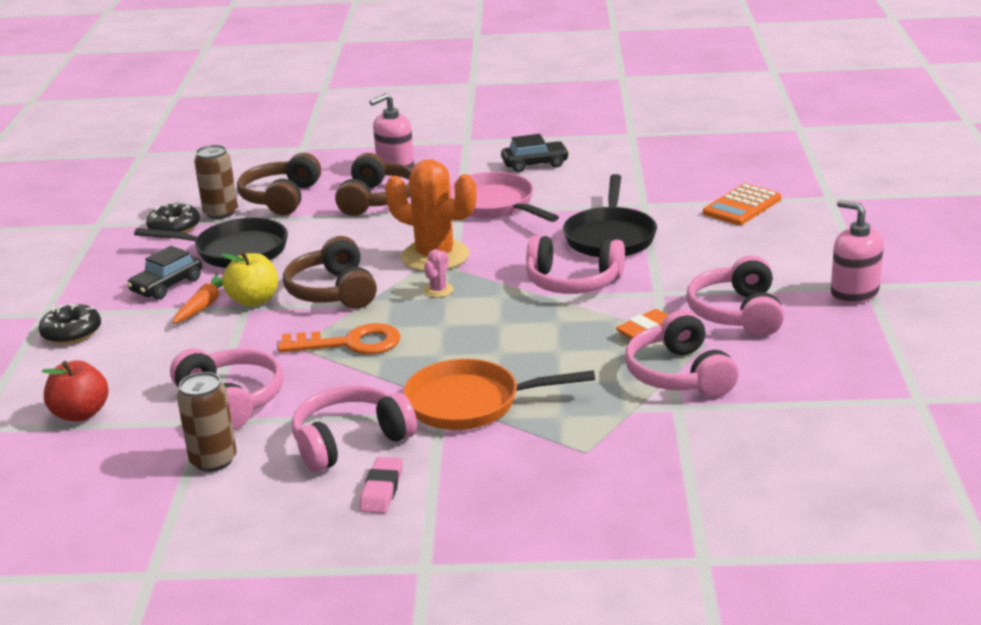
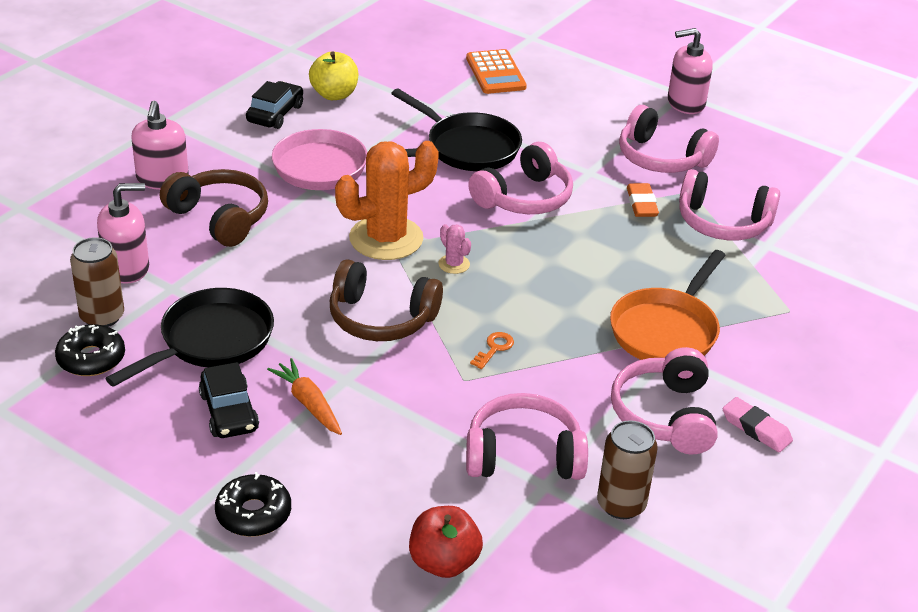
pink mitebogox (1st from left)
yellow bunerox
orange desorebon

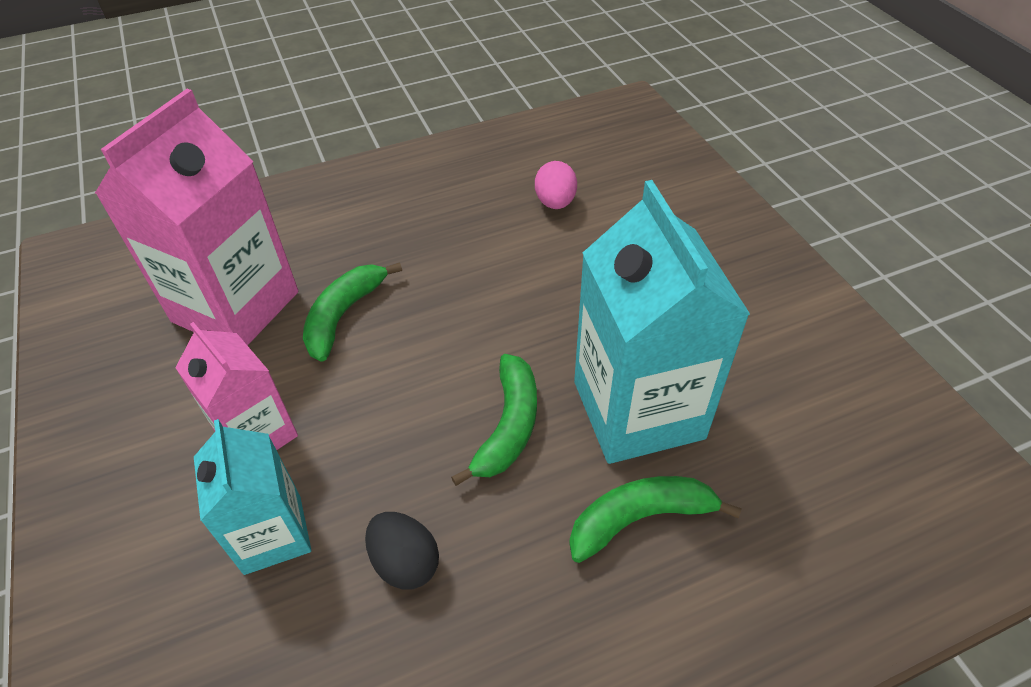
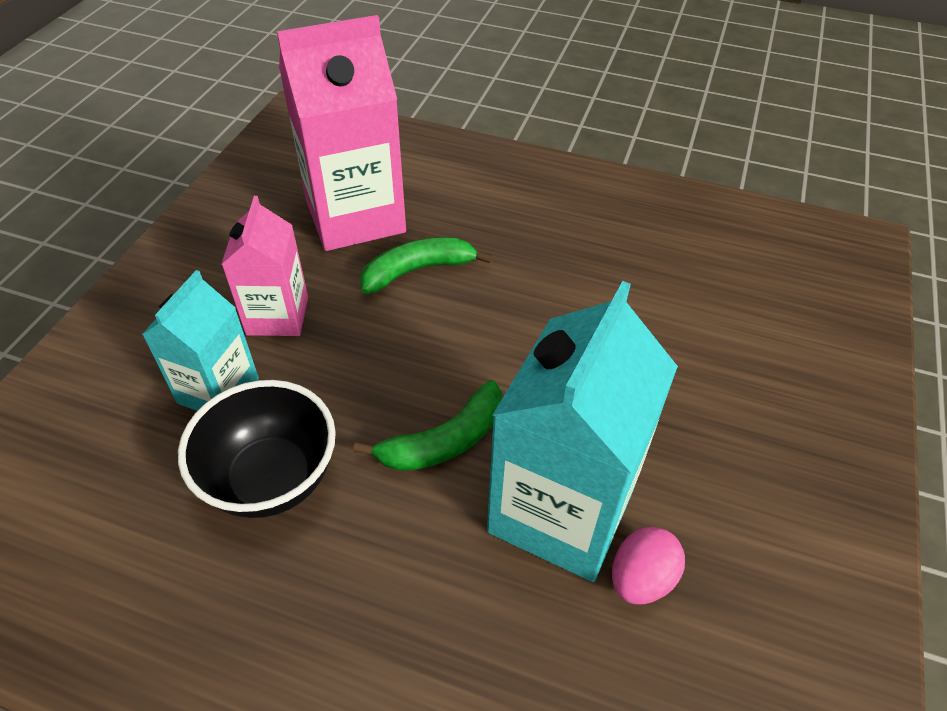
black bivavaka
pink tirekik
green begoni (3rd from left in the first image)

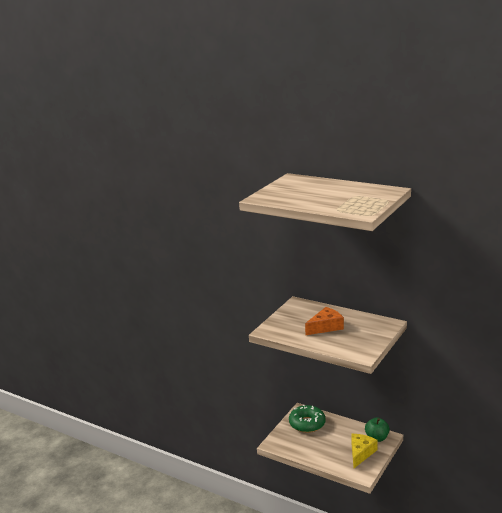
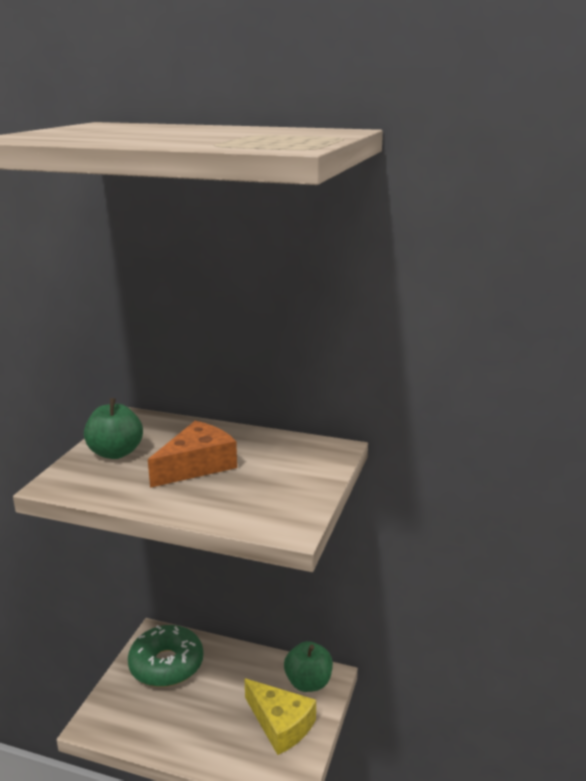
green bunerox (1st from left)
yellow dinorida

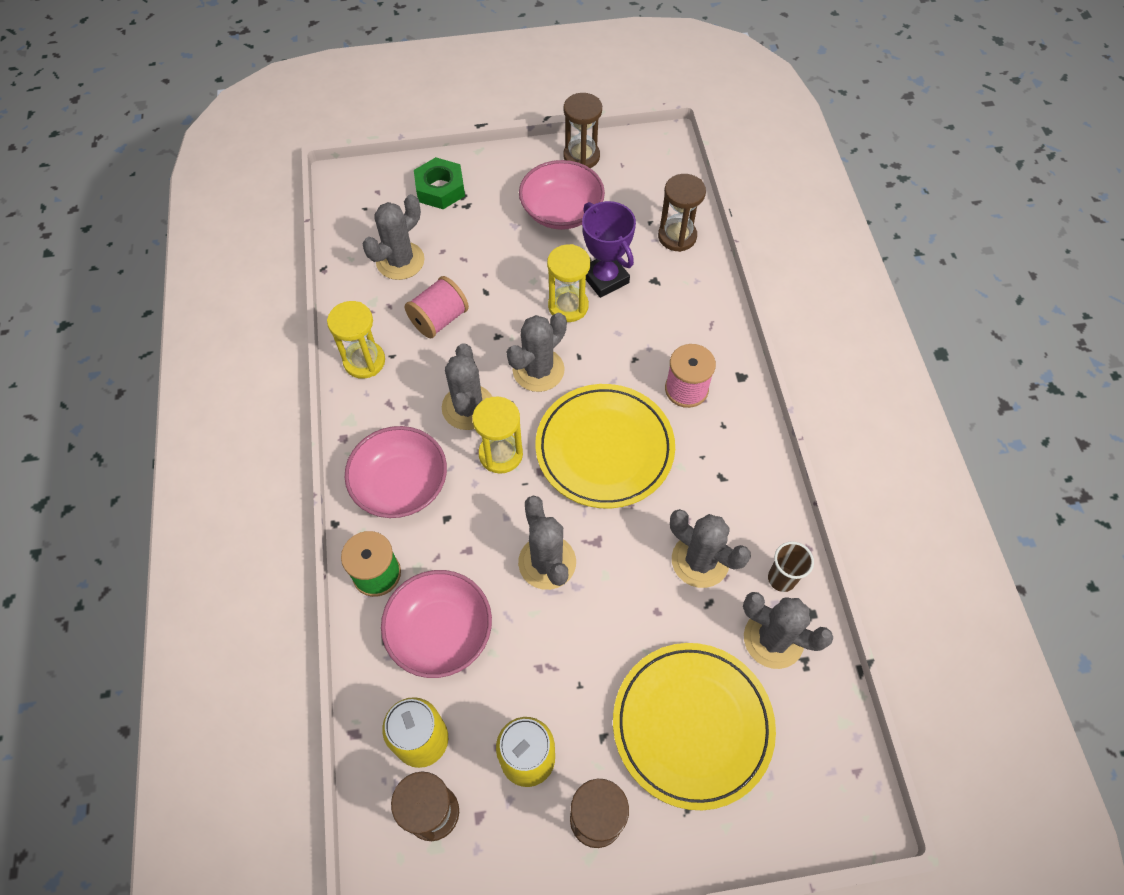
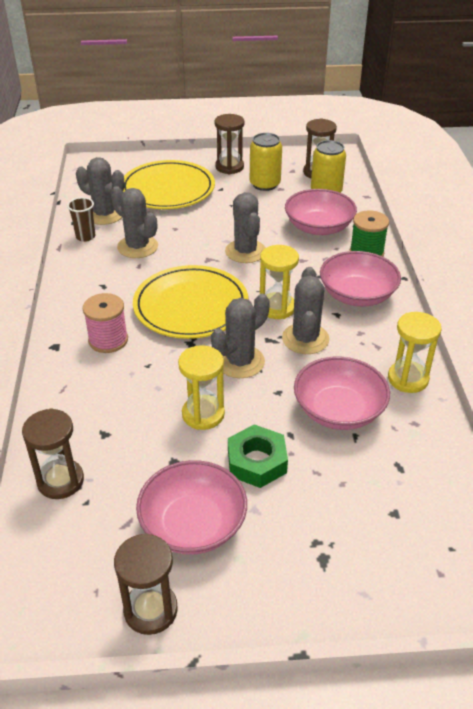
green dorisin
pink bivavaka (3rd from left)
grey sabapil (1st from left in the first image)
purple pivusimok

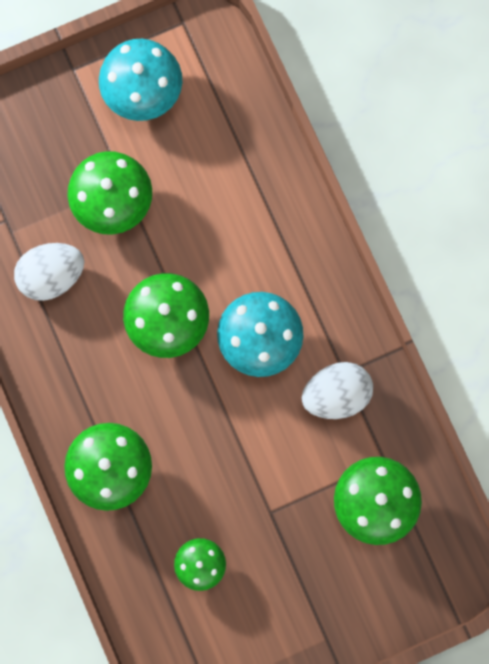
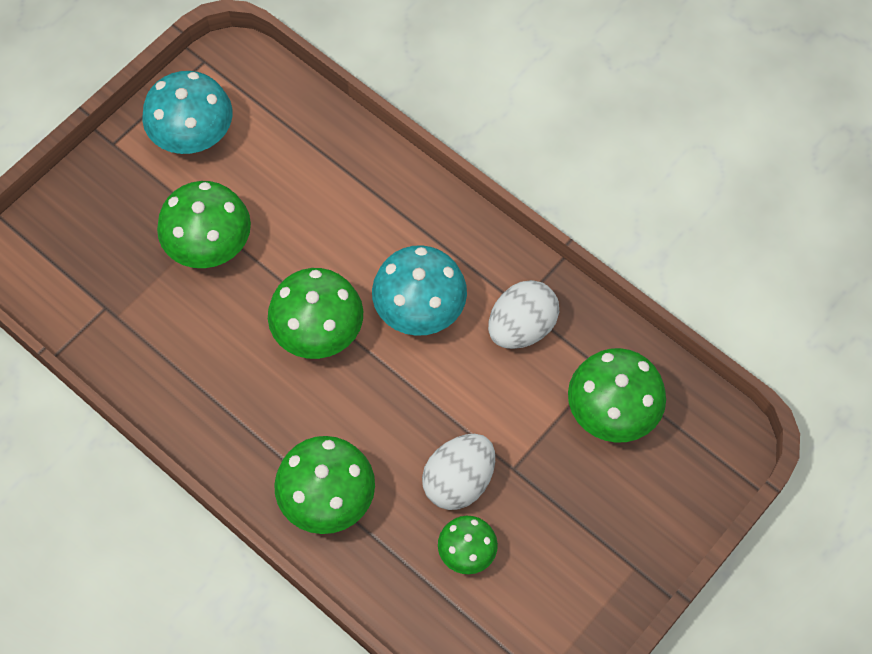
white tirekik (1st from left)

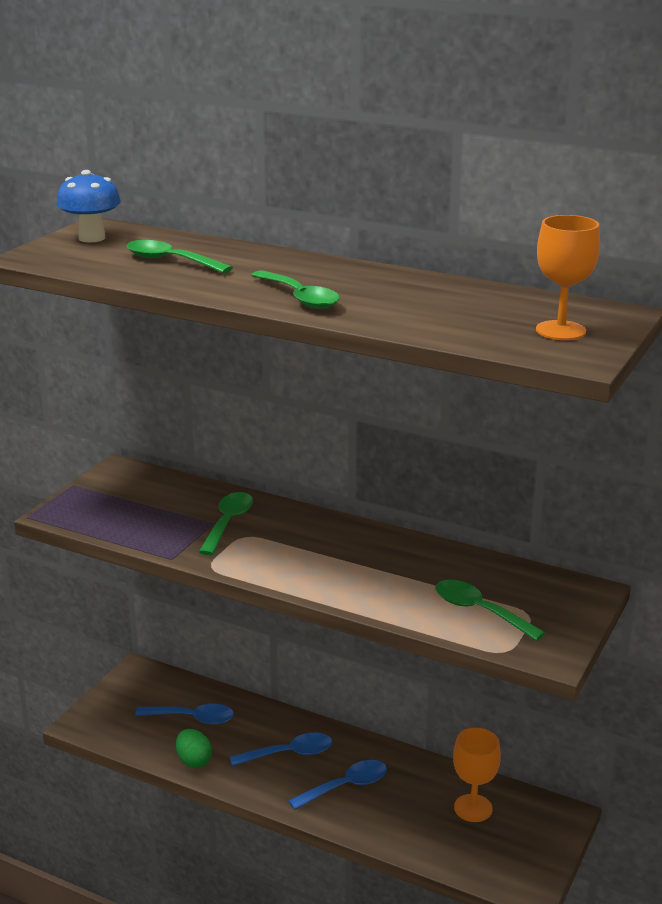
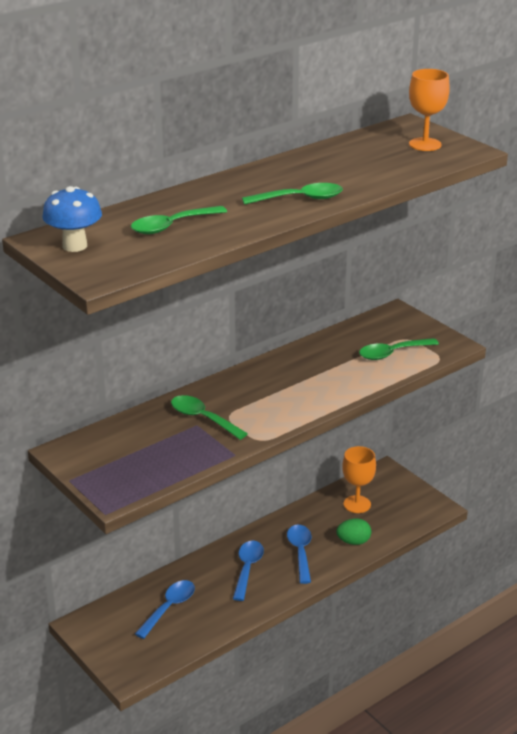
green tirekik

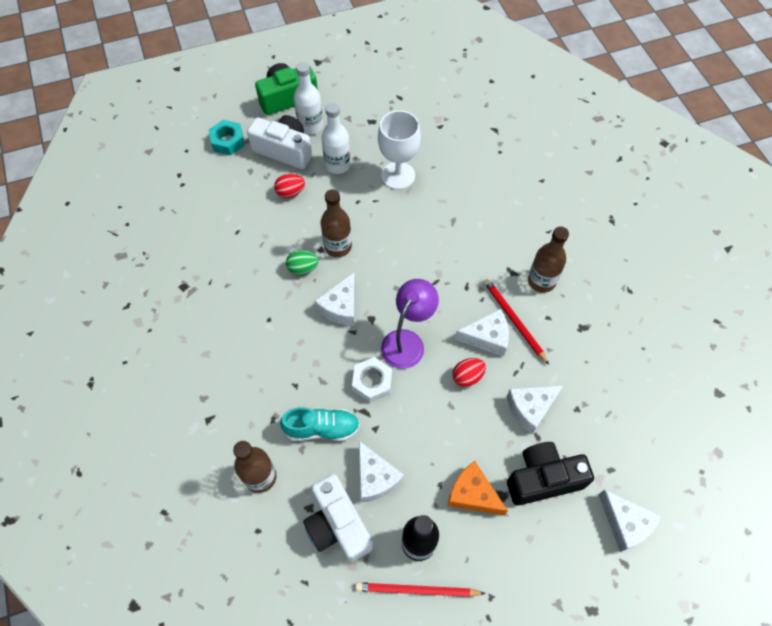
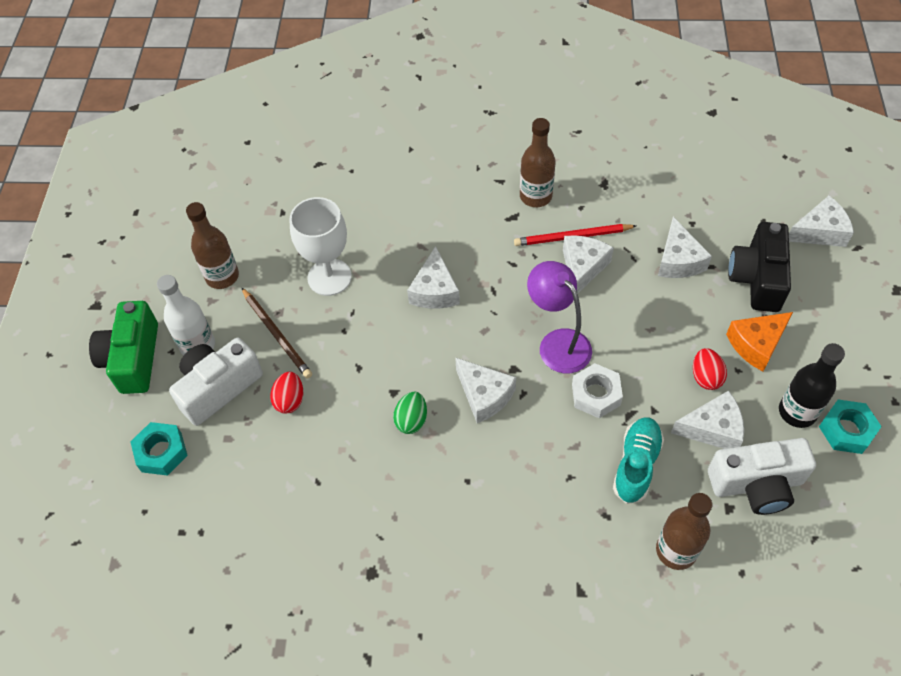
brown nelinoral (1st from left)
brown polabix
white dinorida (1st from left)
red tirekik (2nd from left)
turquoise dorisin (2nd from left)

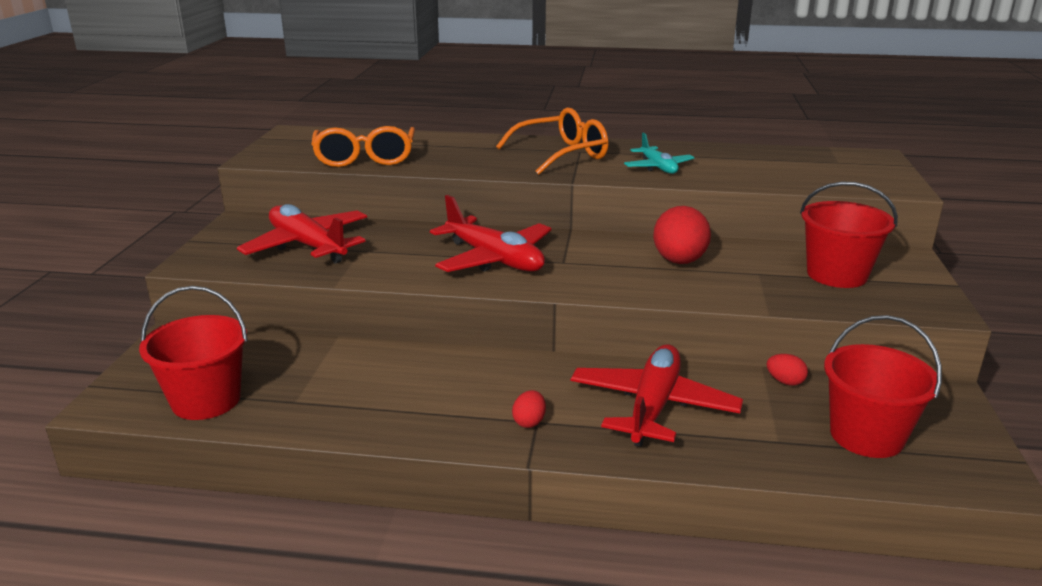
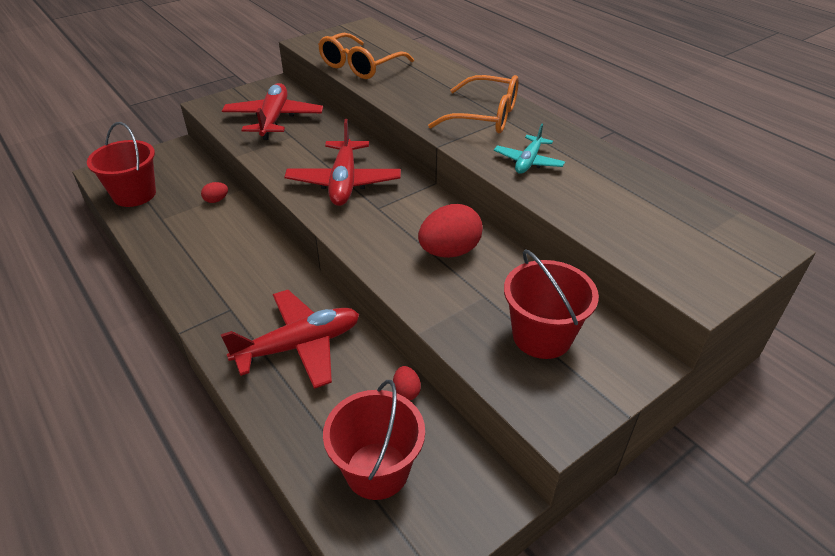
red tirekik (1st from left)

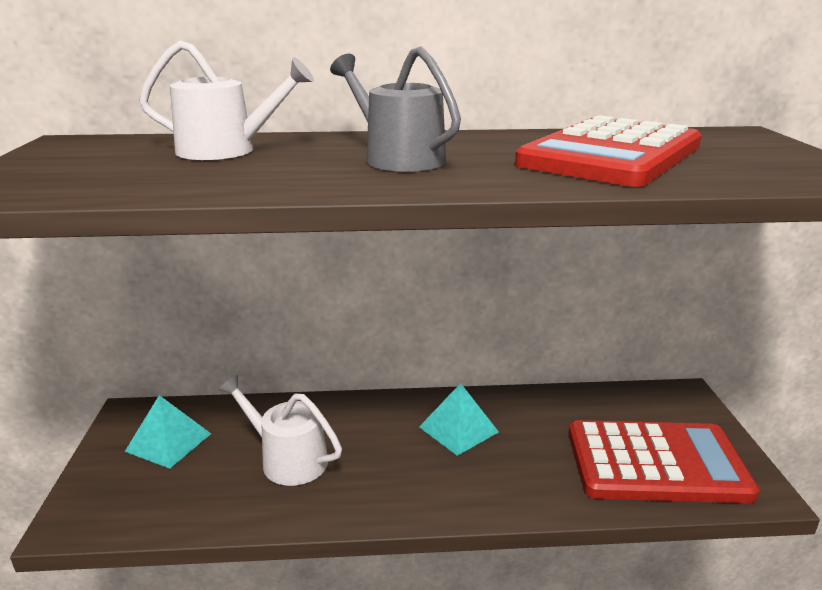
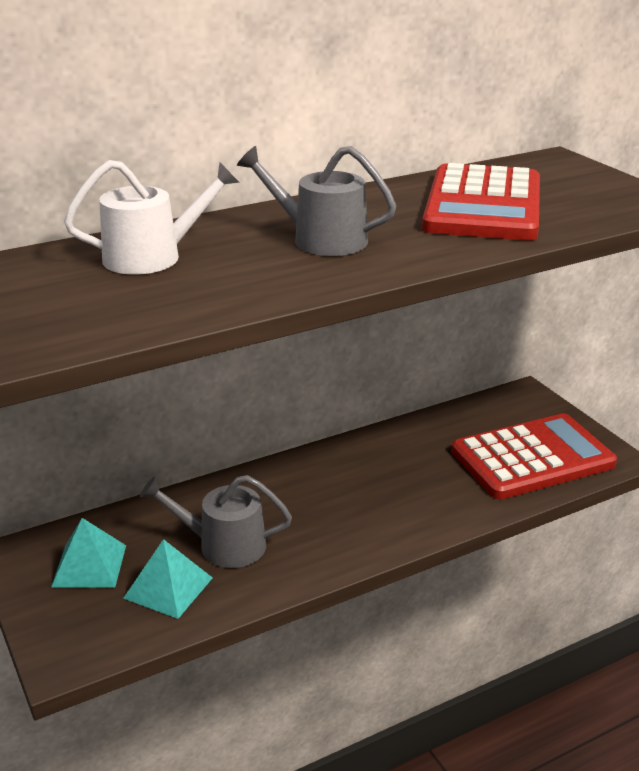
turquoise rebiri (2nd from left)
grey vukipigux (1st from left)

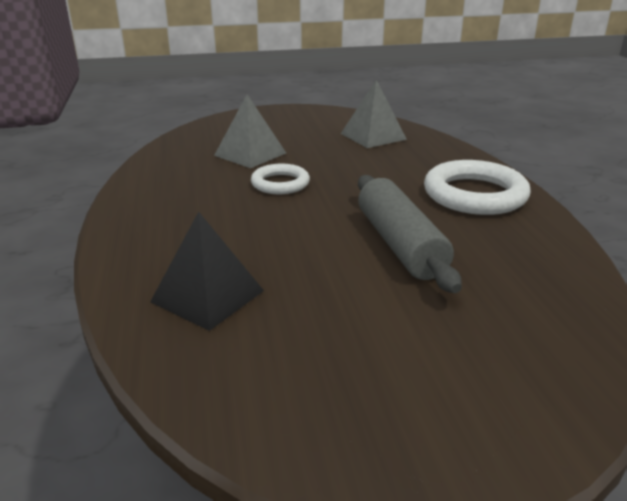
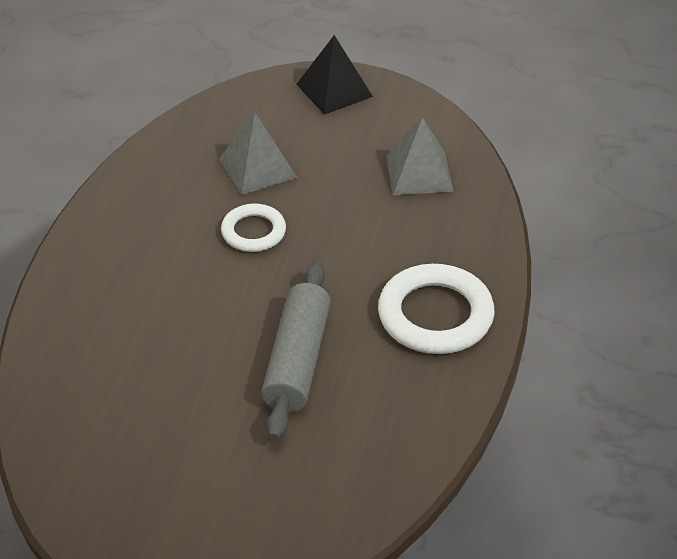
black rebiri

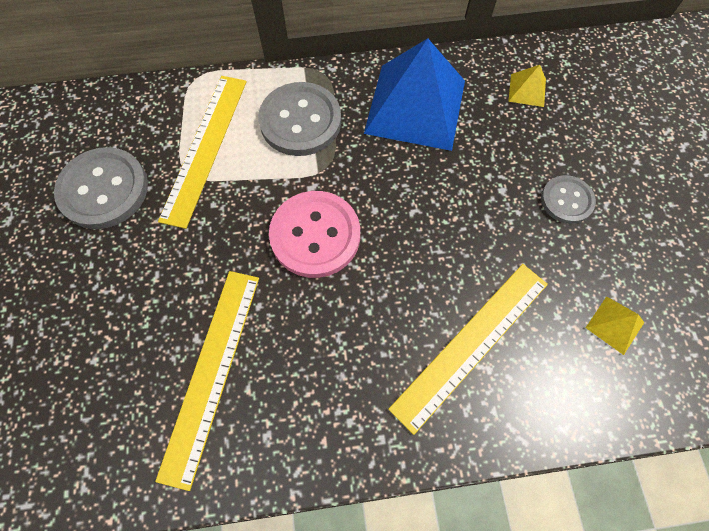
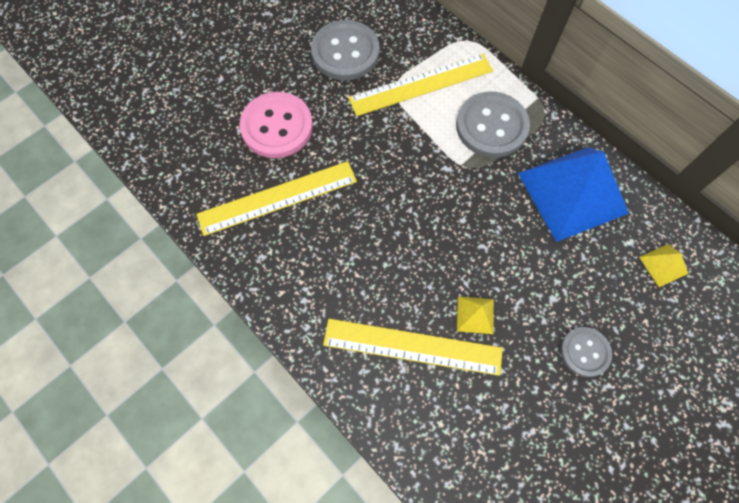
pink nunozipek
yellow rebiri (1st from left)

